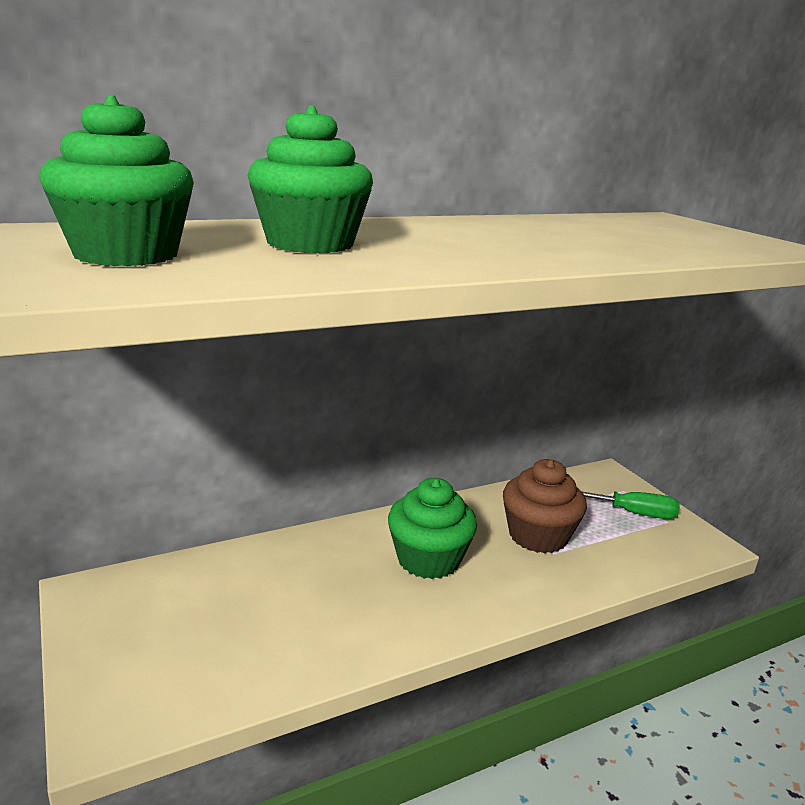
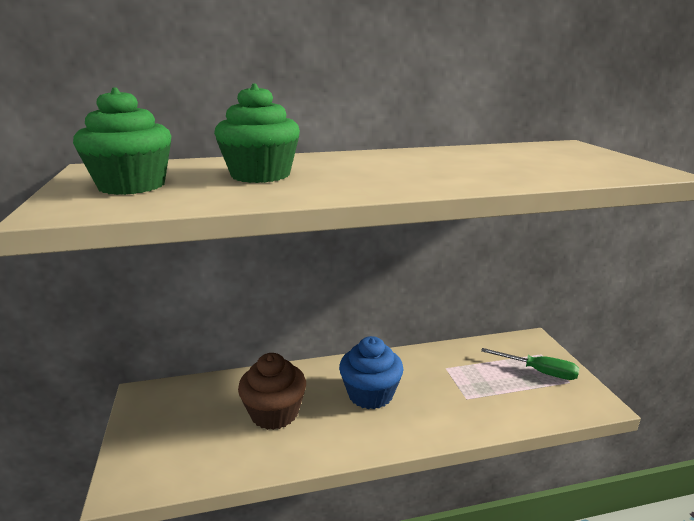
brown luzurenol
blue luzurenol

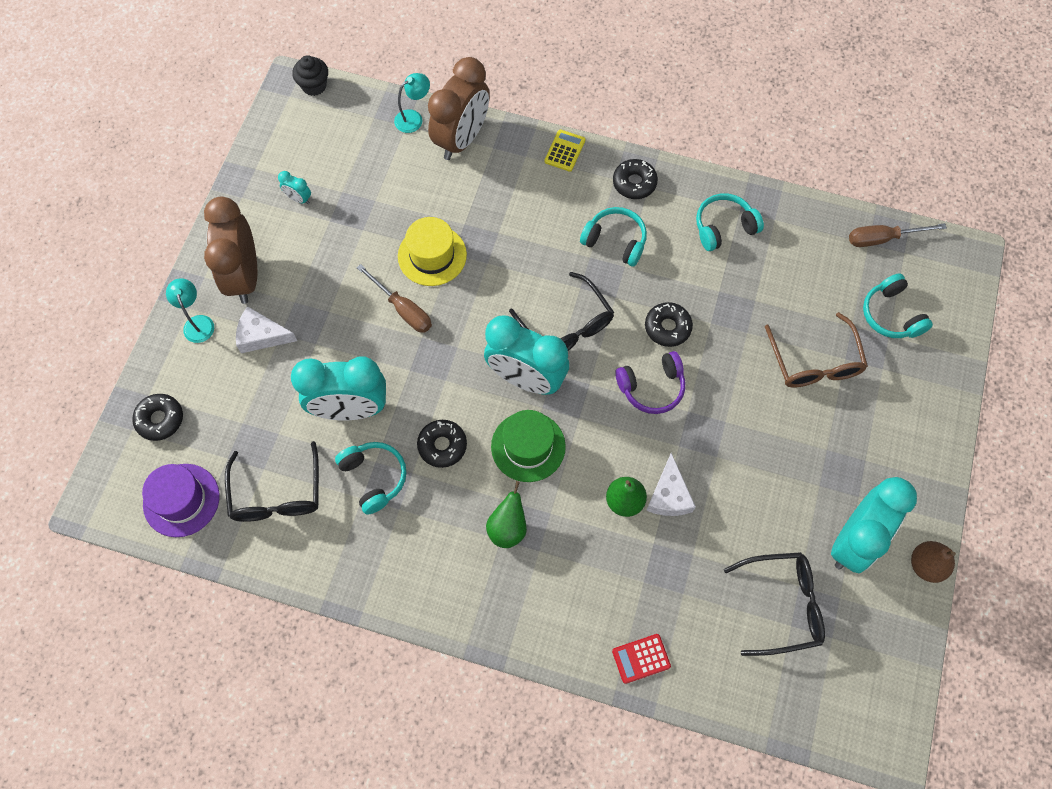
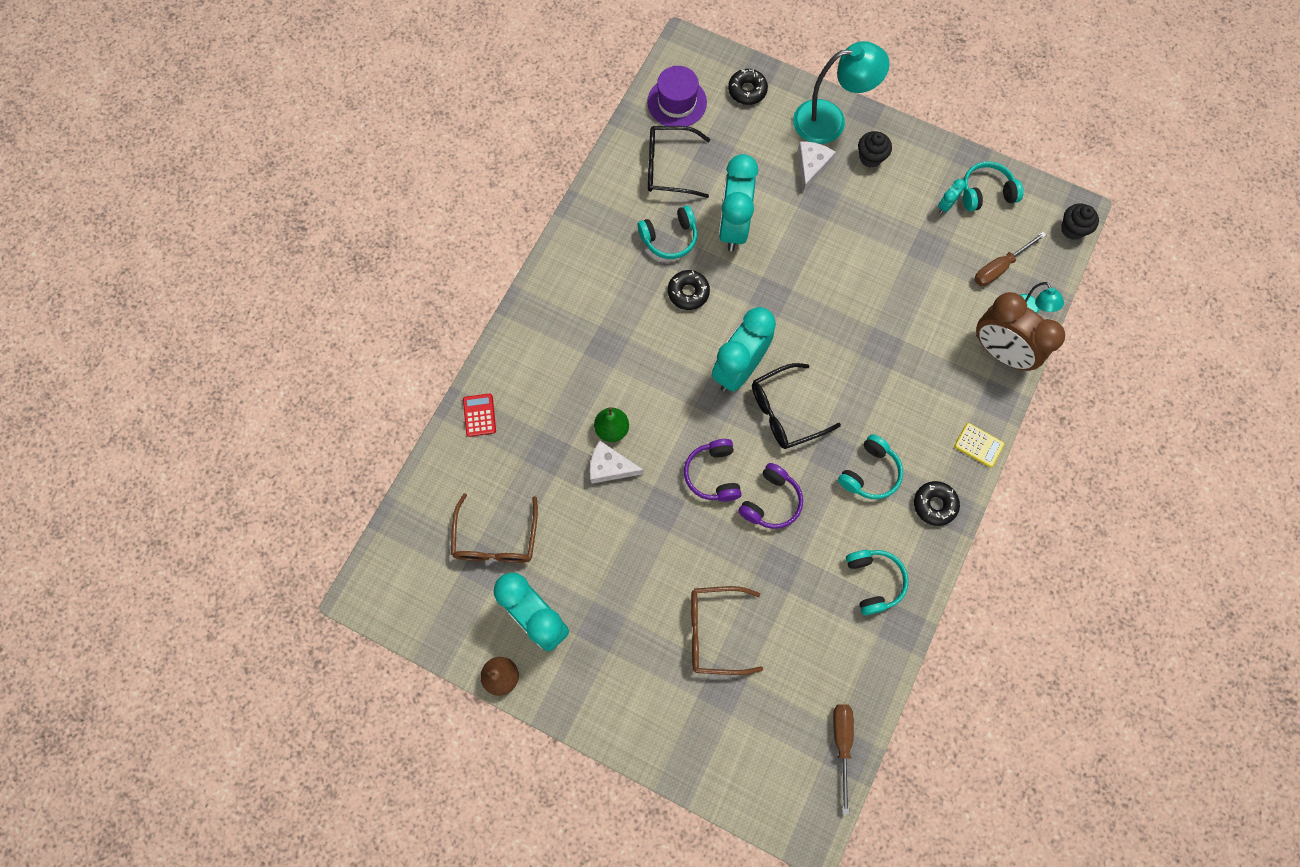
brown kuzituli (1st from left)
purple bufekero (2nd from left)
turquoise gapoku (1st from left)
black luzurenol (1st from left)
turquoise bufekero (4th from left)
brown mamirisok (2nd from left)
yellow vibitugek
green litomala (1st from left in the first image)
green vibitugek

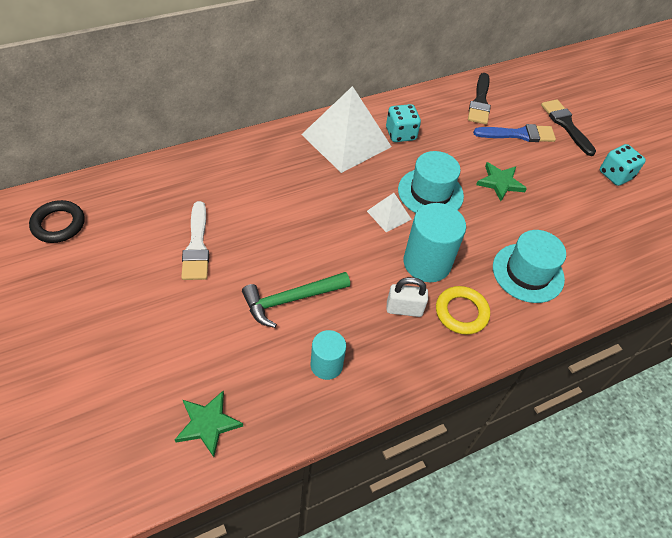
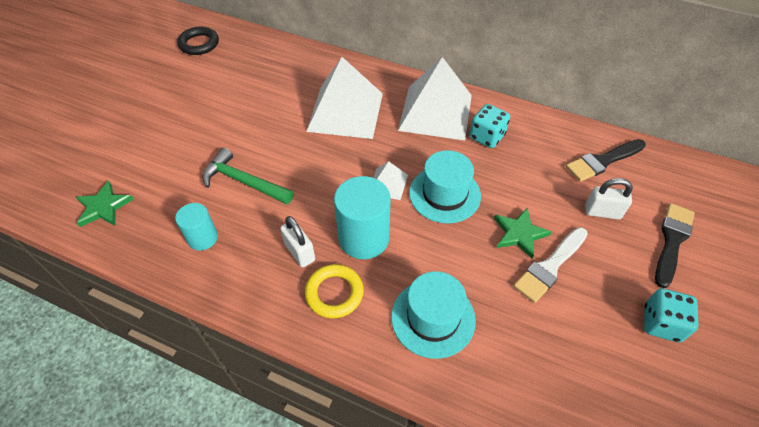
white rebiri (1st from left)
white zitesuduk
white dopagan (2nd from left)

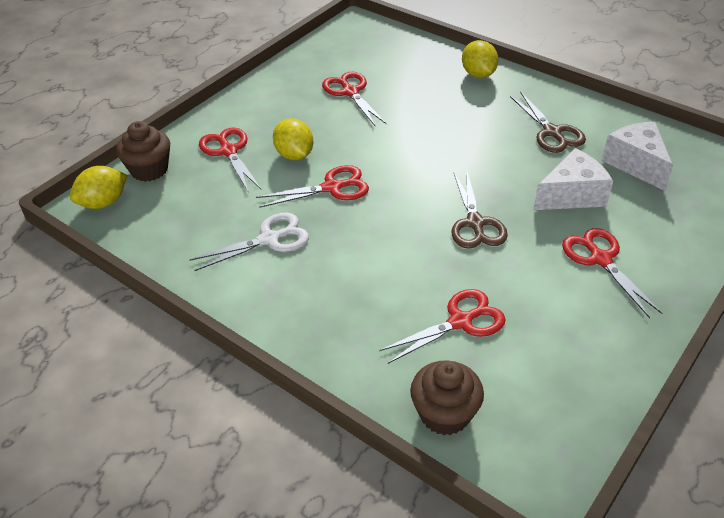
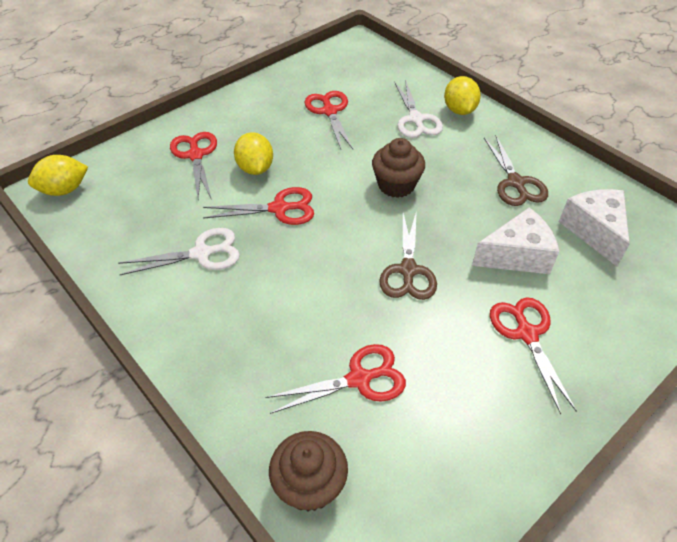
brown luzurenol (2nd from left)
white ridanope (2nd from left)

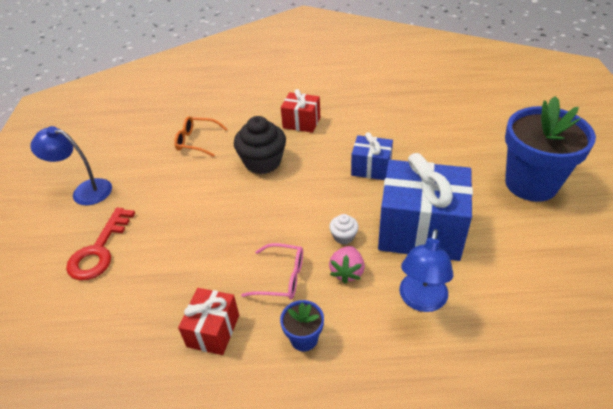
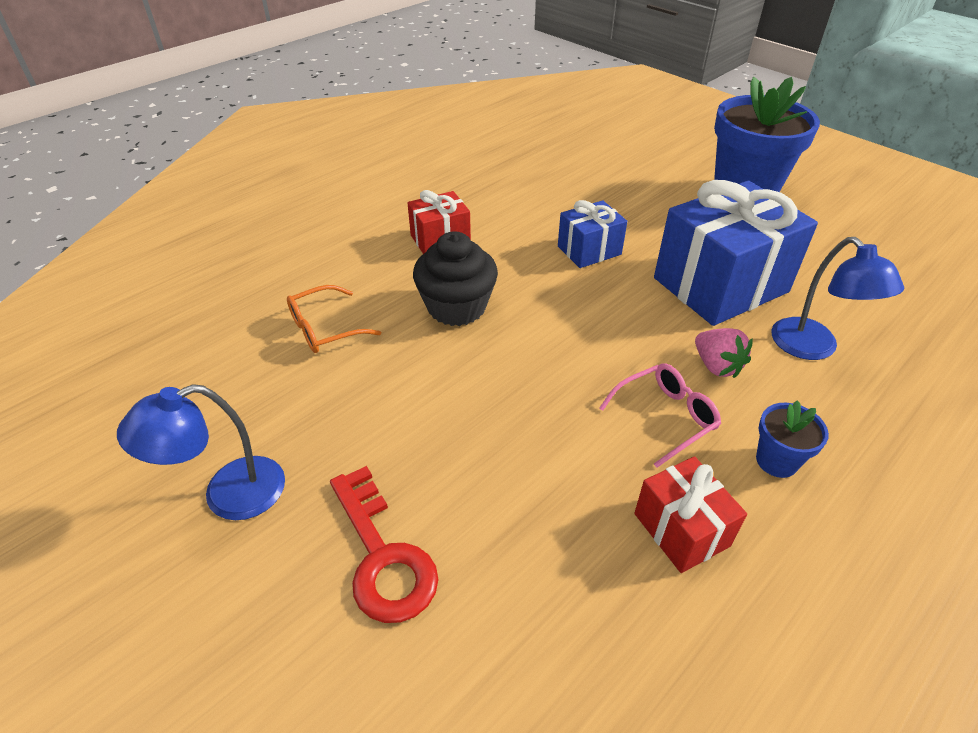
white luzurenol

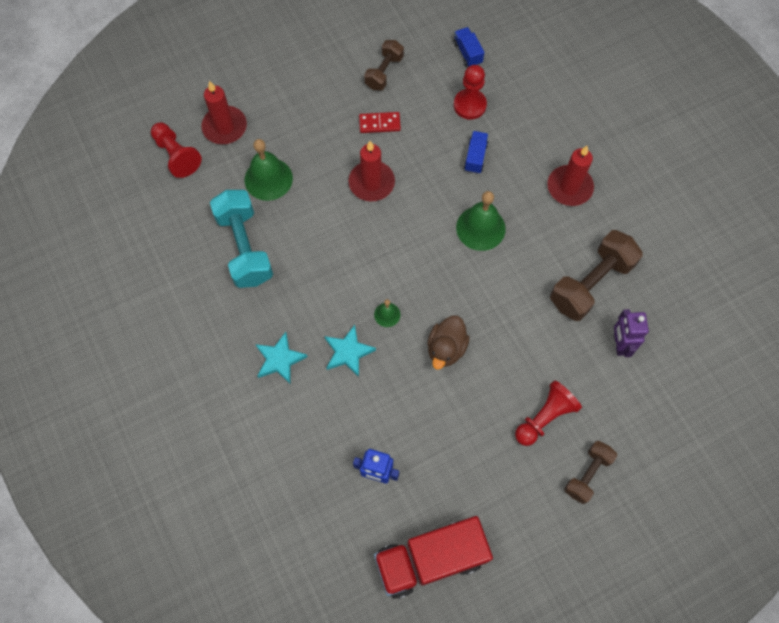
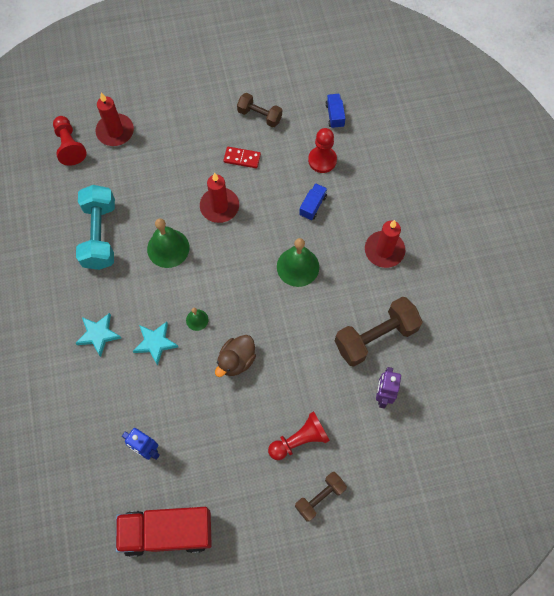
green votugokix (1st from left)
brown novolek (1st from left)

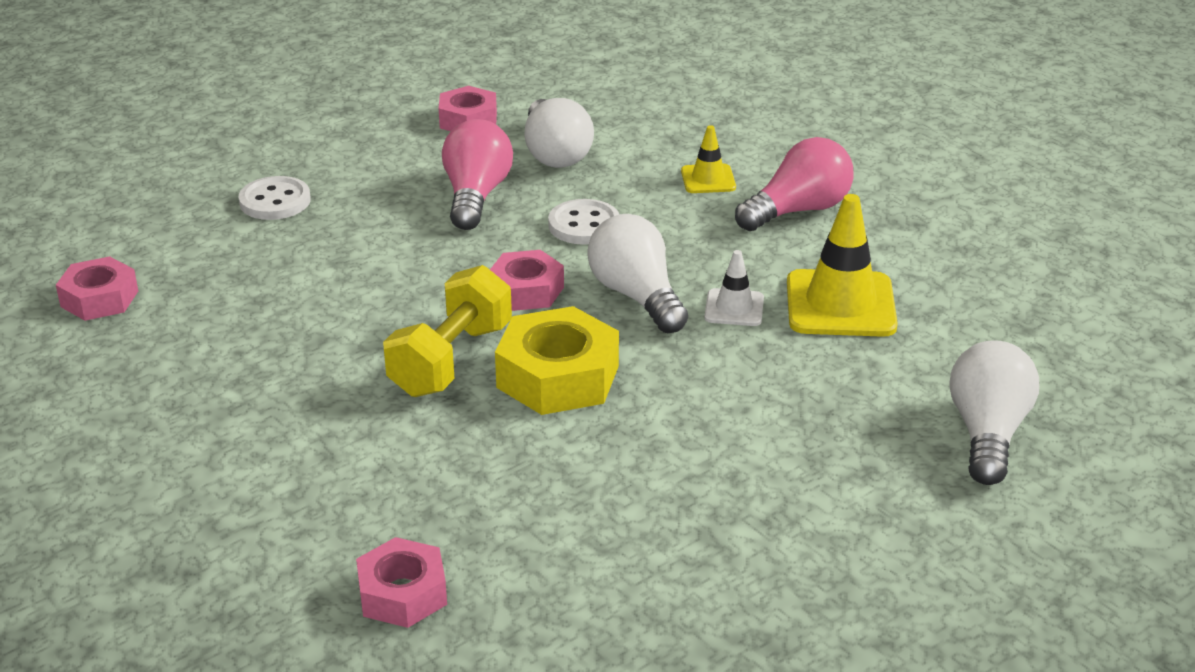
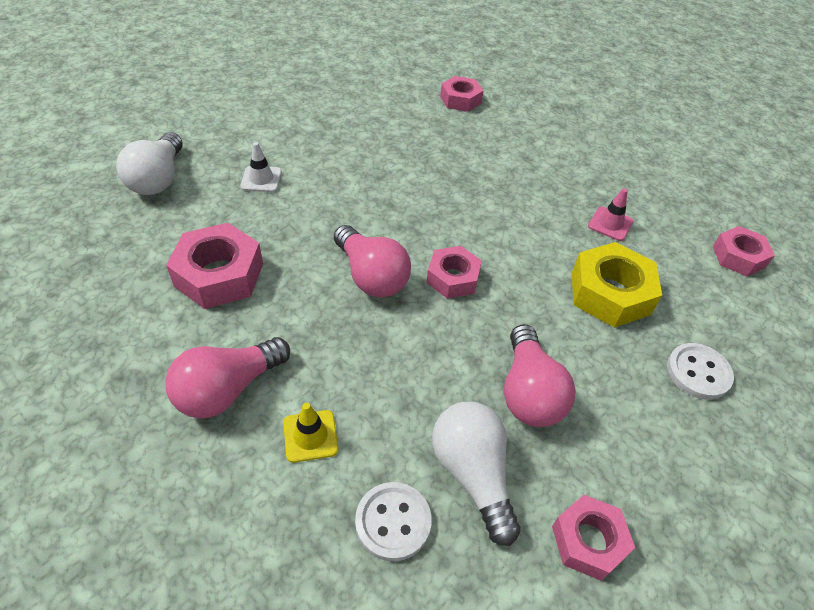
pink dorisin (1st from left)
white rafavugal
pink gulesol (2nd from left)
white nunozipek (1st from left)
yellow dorisin
pink rafavugal
yellow novolek

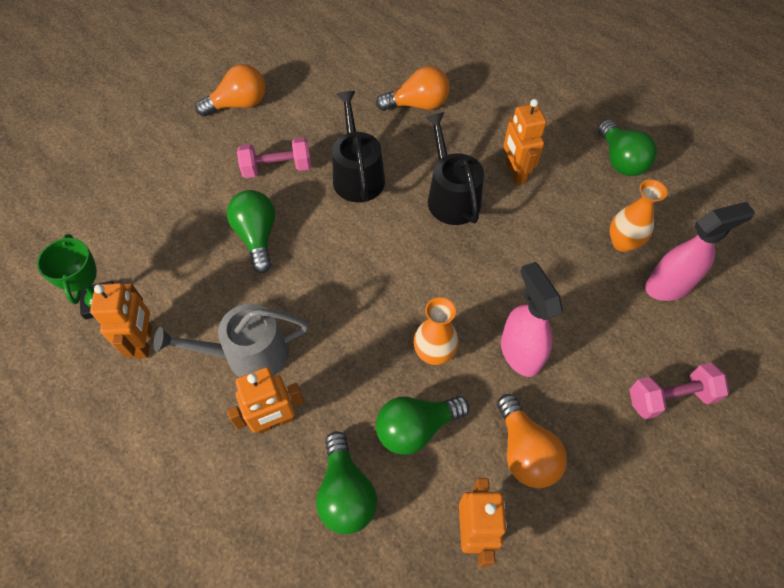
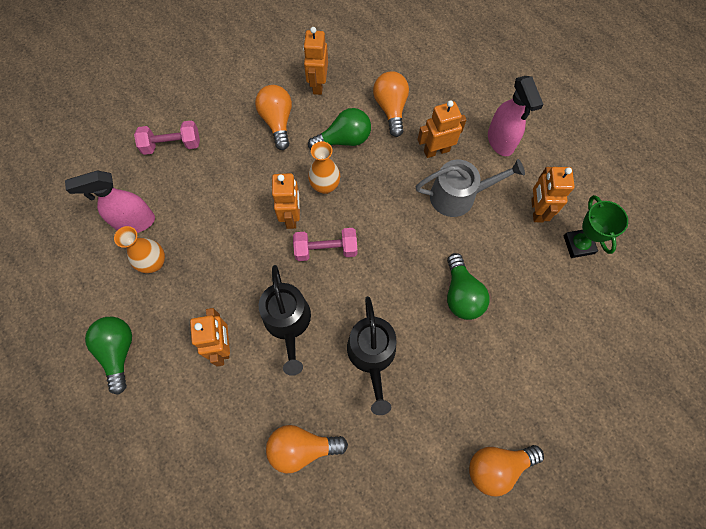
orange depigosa (2nd from left)
pink novolek (2nd from left)
orange gulesol (3rd from left)
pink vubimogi (2nd from left)

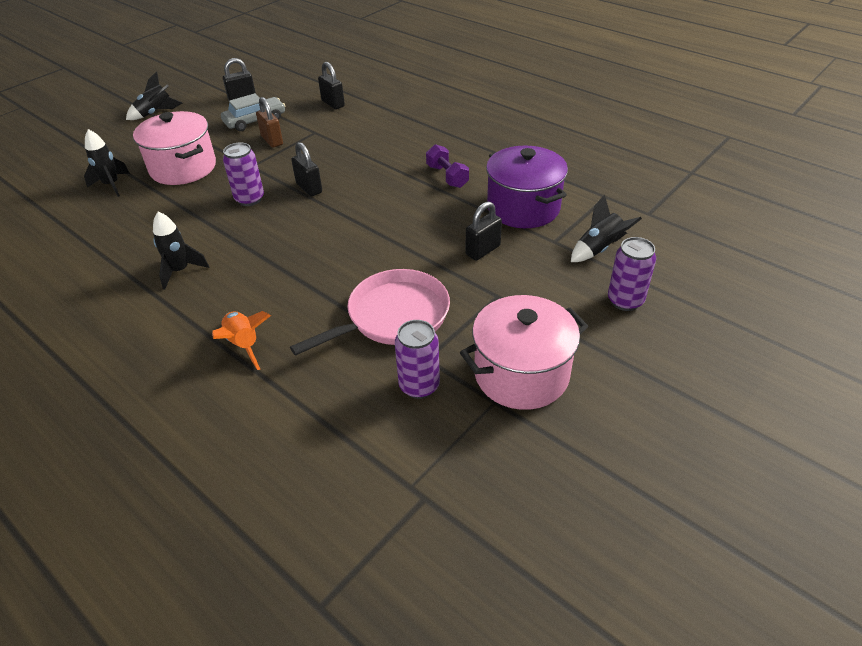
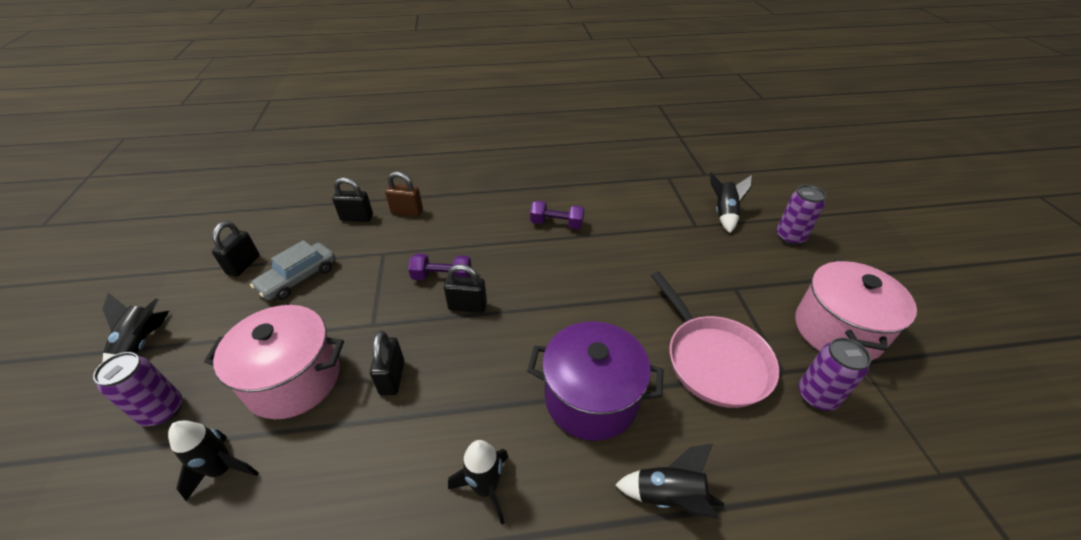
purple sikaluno (1st from left)
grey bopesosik
black dopagan (3rd from left)
brown dopagan
purple novolek (1st from left)
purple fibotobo
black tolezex (4th from left)
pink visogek

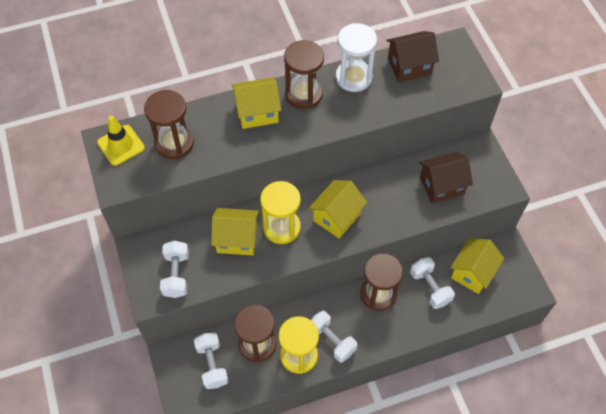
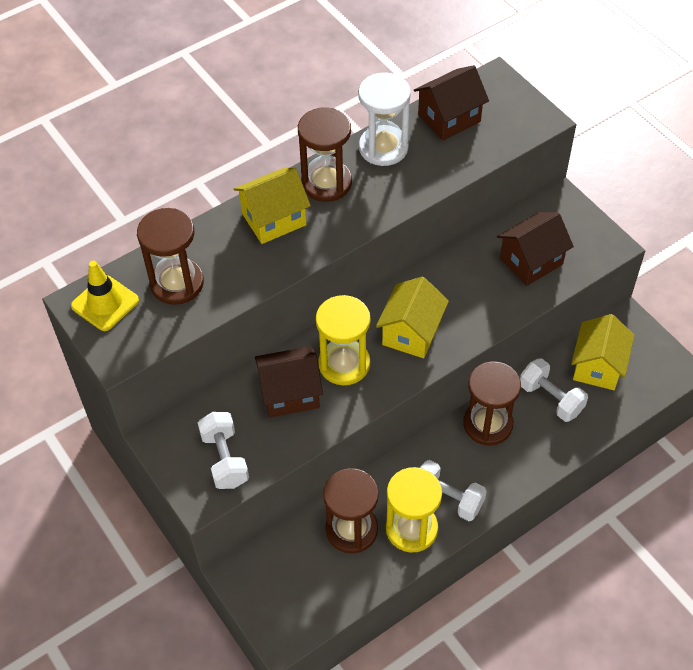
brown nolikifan (1st from left)
white novolek (2nd from left in the first image)

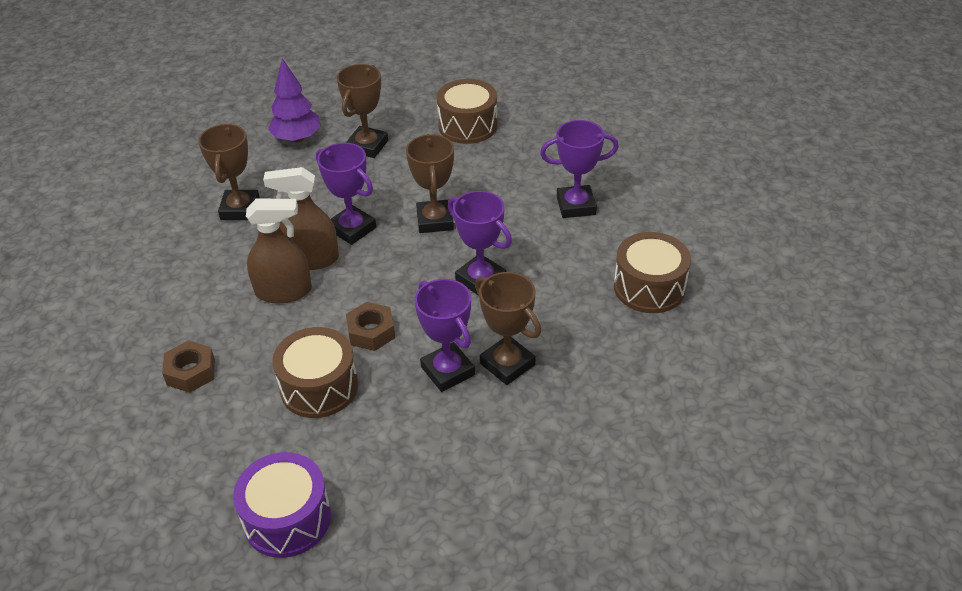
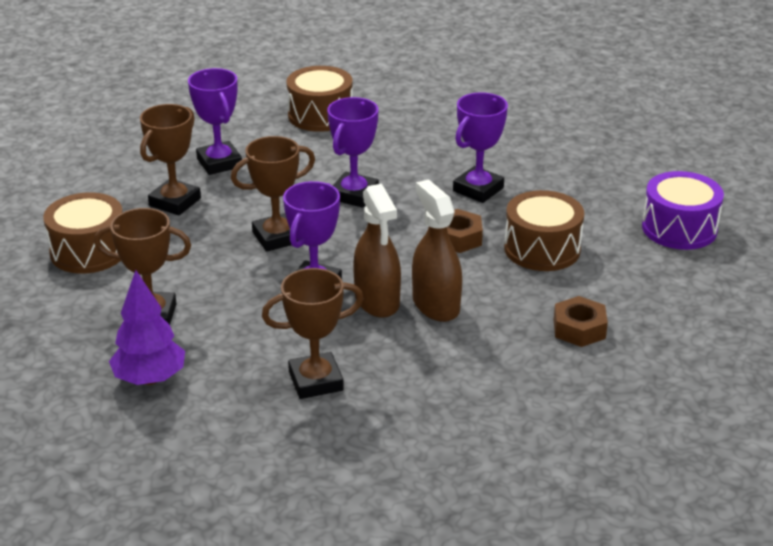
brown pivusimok (2nd from left)

